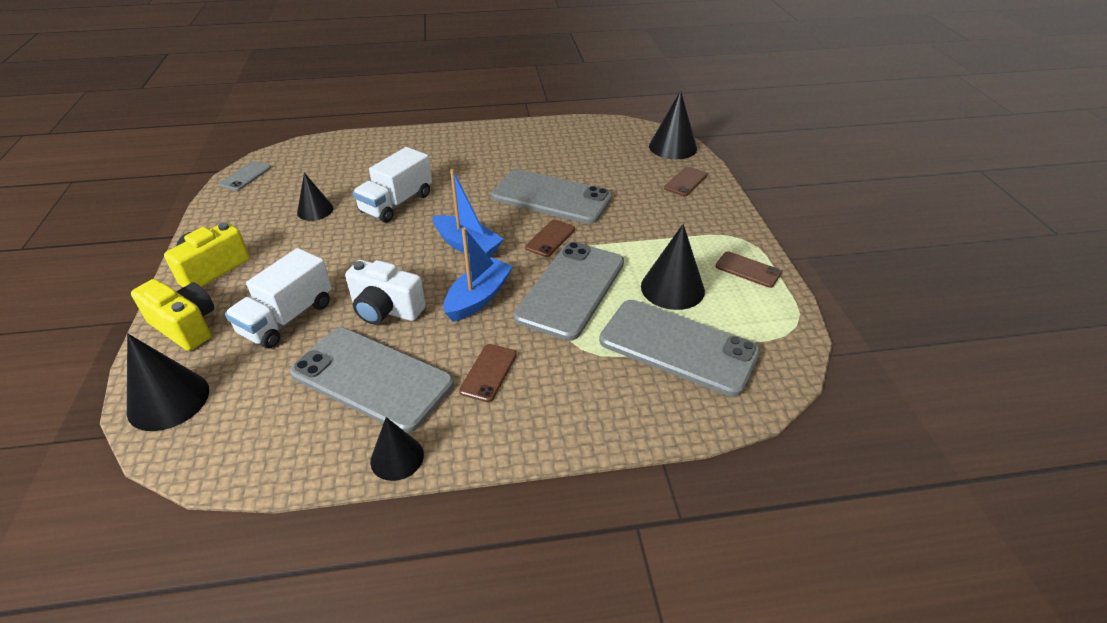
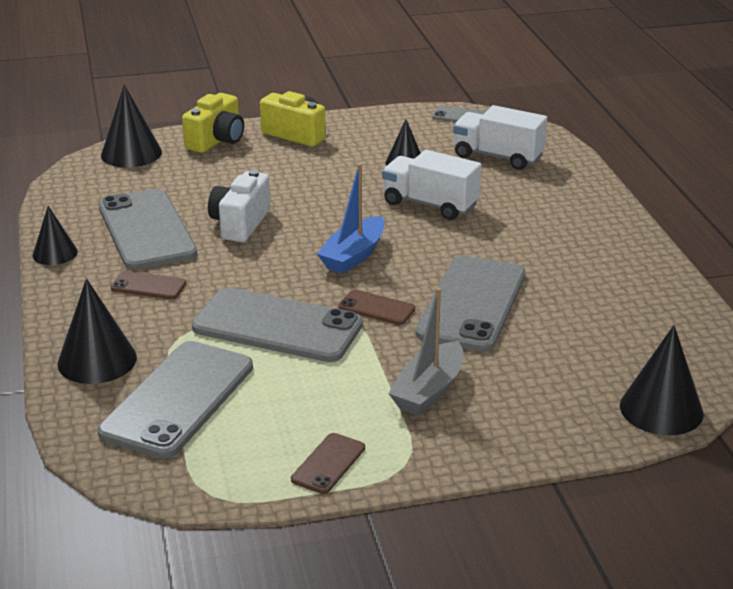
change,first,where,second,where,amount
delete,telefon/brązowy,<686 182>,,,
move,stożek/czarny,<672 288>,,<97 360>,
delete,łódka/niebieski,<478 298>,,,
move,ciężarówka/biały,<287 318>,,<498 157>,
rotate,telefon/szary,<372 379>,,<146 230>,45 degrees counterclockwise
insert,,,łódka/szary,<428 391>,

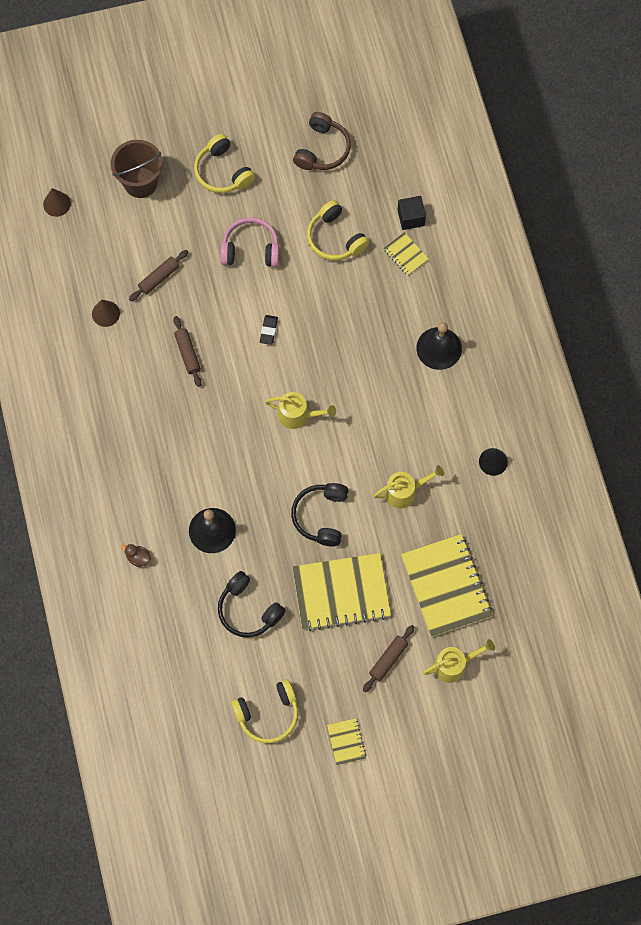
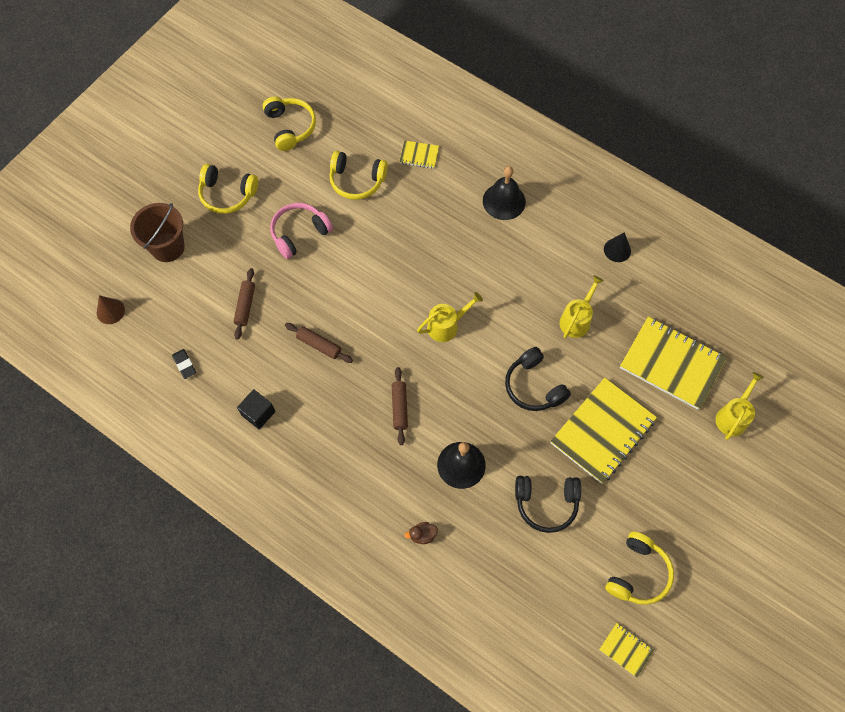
change,first,where,second,where,amount
recolor,słuchawki/brązowy,<322 149>,słuchawki/żółty,<290 127>,
move,sześcian/czarny,<411 218>,,<258 413>,
delete,stożek/brązowy,<105 313>,,,
move,gumka do mazania/czarny,<268 331>,,<184 365>,
move,wałek do ciasta/brązowy,<388 659>,,<399 408>,
move,zeszyt/żółty,<346 742>,,<625 650>,

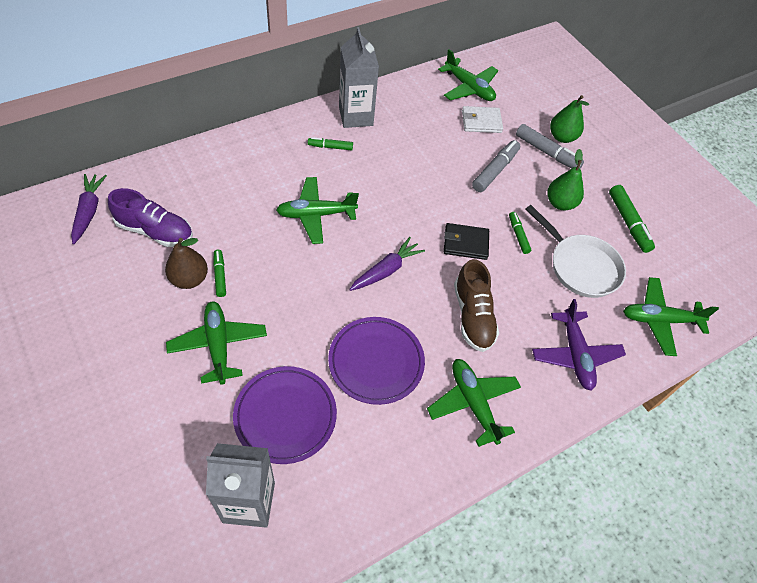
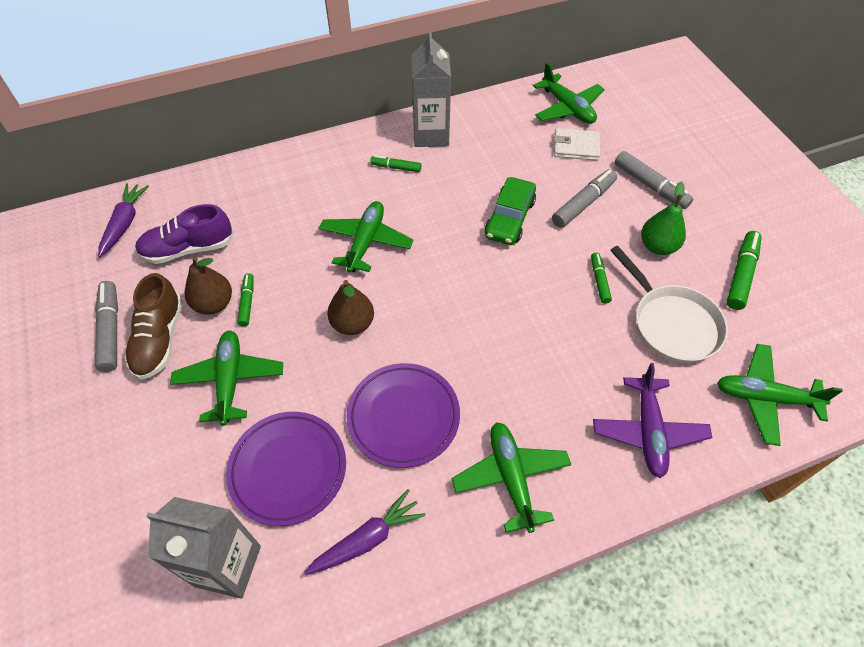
change,first,where,second,where,amount
delete,gruszka/zielony,<562 137>,,,
rotate,samolot/zielony,<316 215>,,<366 242>,105 degrees clockwise
rotate,flamaster/zielony,<628 222>,,<741 275>,150 degrees counterclockwise
rotate,but/fioletowy,<155 231>,,<188 249>,135 degrees clockwise
delete,portfel/czarny,<465 243>,,,
move,marchewka/fioletowy,<386 270>,,<366 539>,
move,but/brązowy,<473 316>,,<159 339>,
insert,,,samochód/zielony,<509 218>,
insert,,,gruszka/brązowy,<352 324>,
insert,,,flamaster/szary,<110 330>,

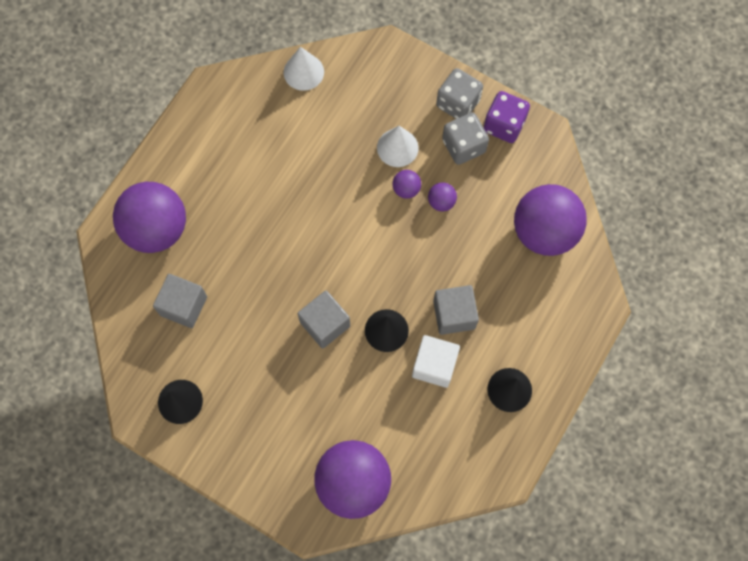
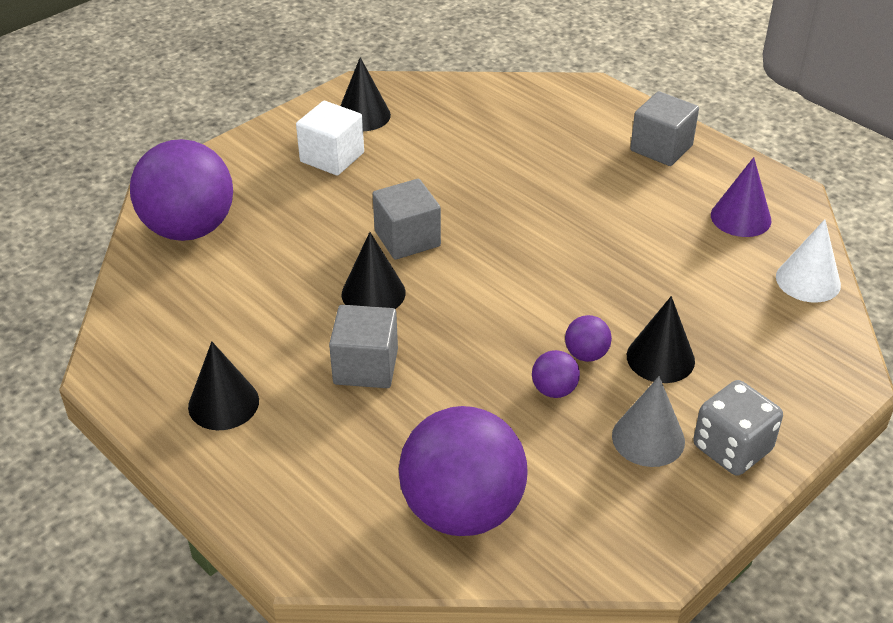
change,first,where,second,where,amount
delete,kostka do gry/fioletowy,<504 125>,,,
replace,kostka do gry/szary,<463 146>,stożek/szary,<648 438>,
recolor,stożek/biały,<397 147>,stożek/czarny,<660 358>,
delete,piłka/fioletowy,<156 229>,,,
move,sześcian/szary,<183 306>,,<661 148>,
move,sześcian/biały,<434 365>,,<332 157>,
insert,,,stożek/fioletowy,<740 217>,

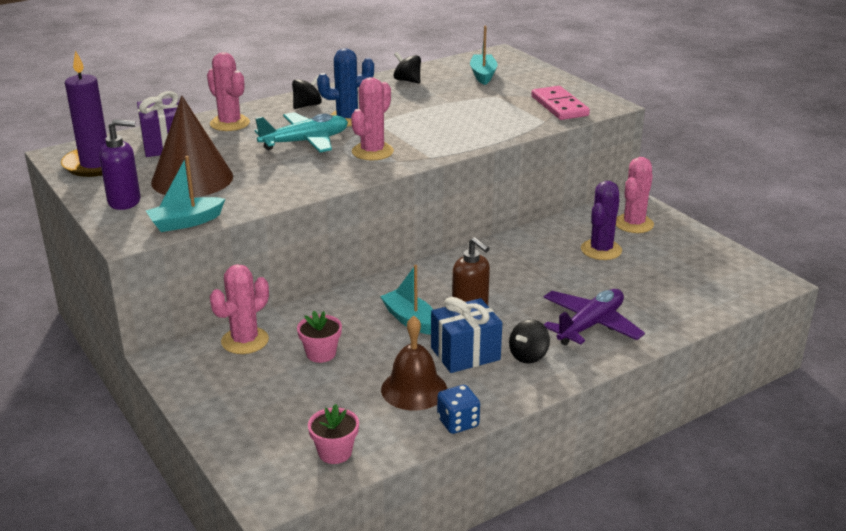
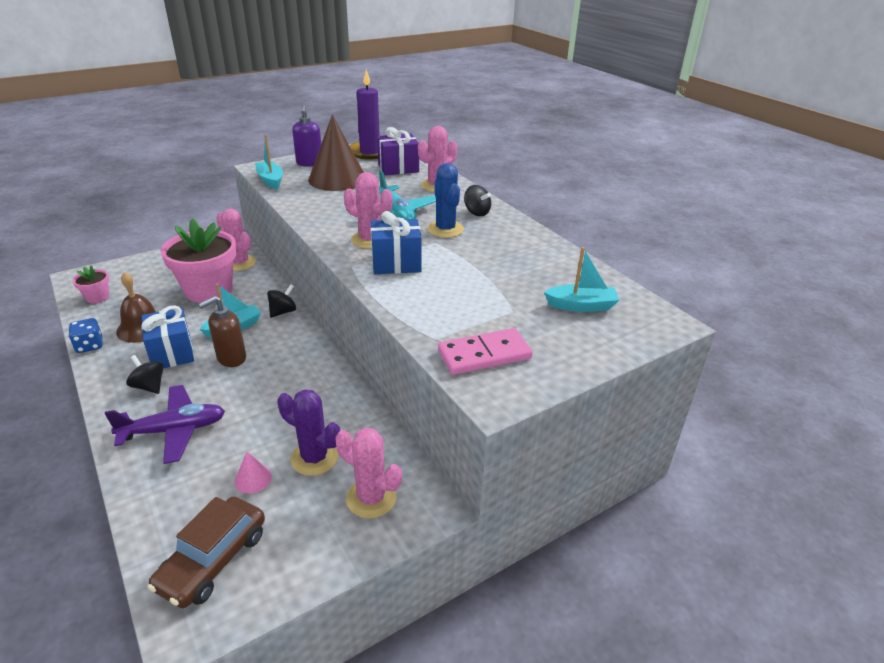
change,first,where,second,where,amount
move,bączek/czarny,<407 80>,,<283 312>,
rotate,samolot/fioletowy,<590 325>,,<174 430>,60 degrees counterclockwise
resize,doniczka/różowy,<321 353>,,<209 290>,x2.19
insert,,,prezent/niebieski,<396 263>,
insert,,,stożek/różowy,<253 479>,
insert,,,samochód/brązowy,<213 560>,

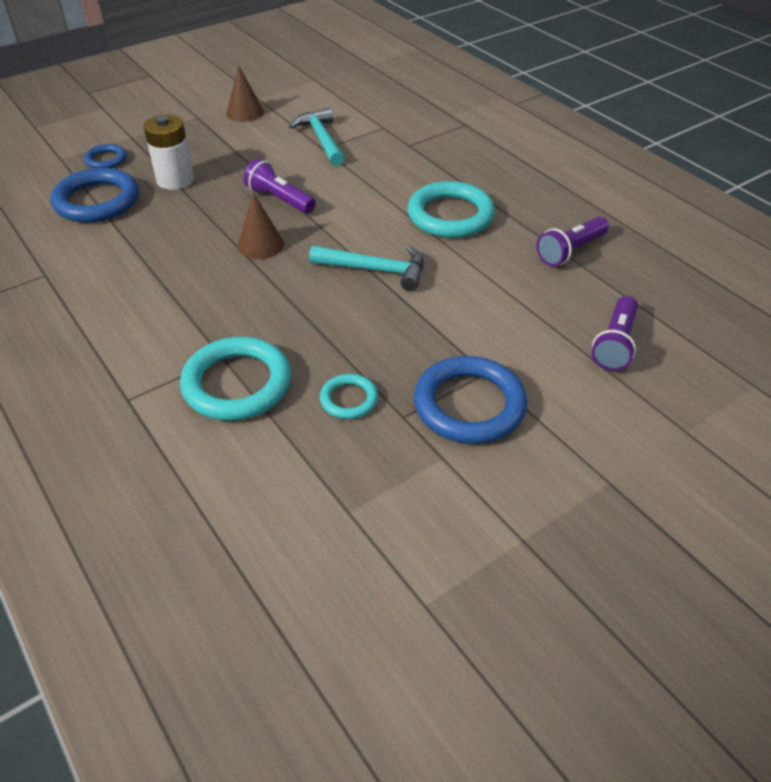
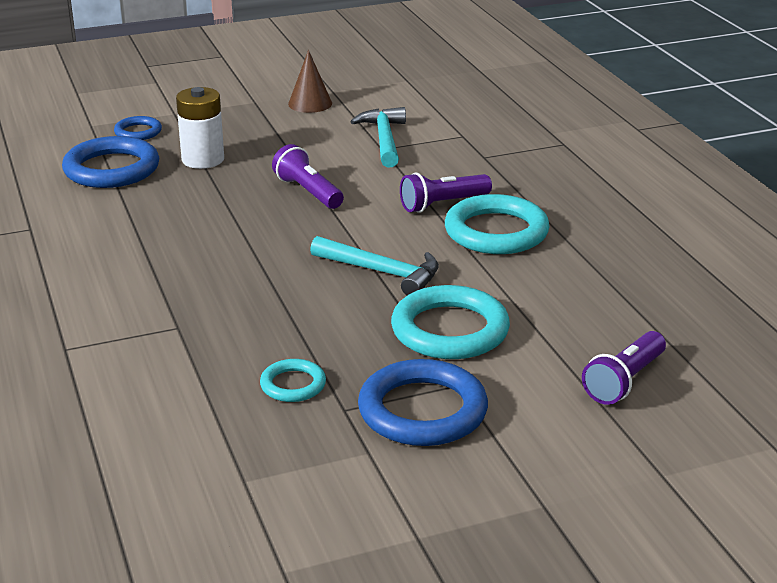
change,first,where,second,where,amount
delete,stożek/brązowy,<260 245>,,,
move,latarka/fioletowy,<570 251>,,<442 204>,
move,pierścień/turkusowy,<237 384>,,<450 330>,

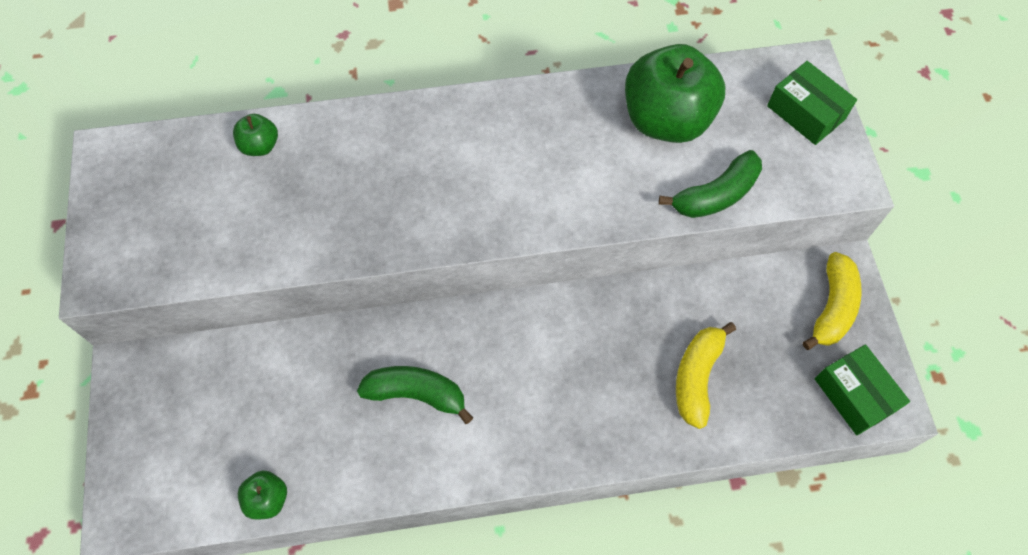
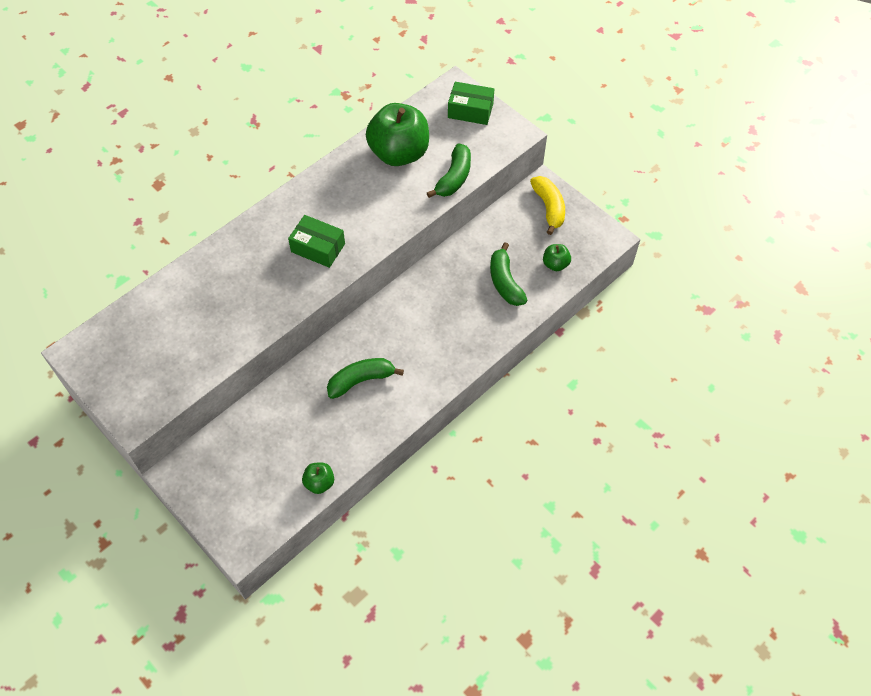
change,first,where,second,where,amount
move,jabłko/zielony,<260 146>,,<555 264>,
recolor,banan/żółty,<697 377>,banan/zielony,<505 282>,
move,pudełko/zielony,<854 395>,,<318 248>,

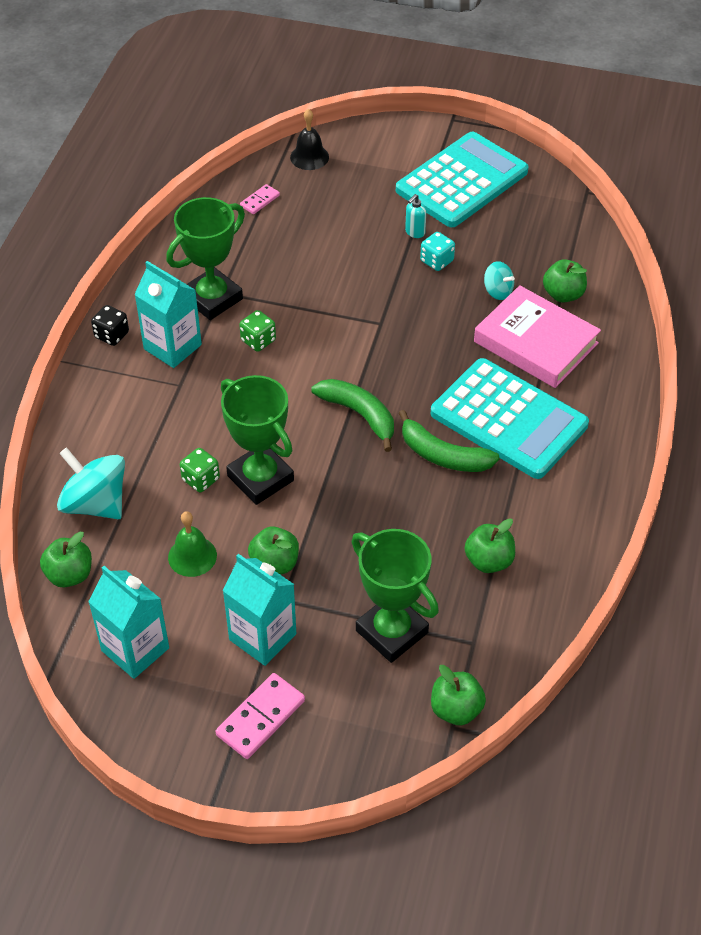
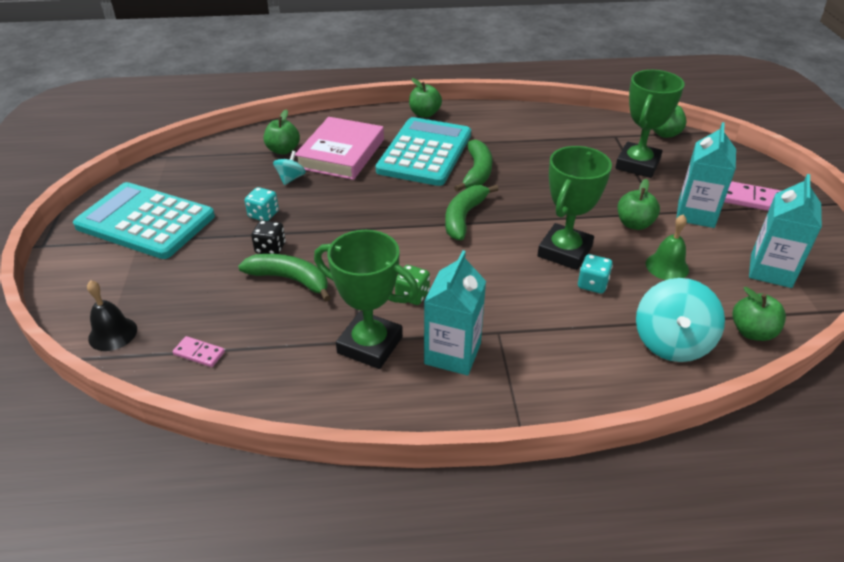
change,first,where,second,where,amount
delete,dozownik mydła/turkusowy,<415 232>,,,
move,kostka do gry/czarny,<112 335>,,<270 248>,
recolor,kostka do gry/zielony,<201 479>,kostka do gry/turkusowy,<592 284>,
move,jabłko/zielony,<489 561>,,<425 114>,
insert,,,banan/zielony,<290 280>,

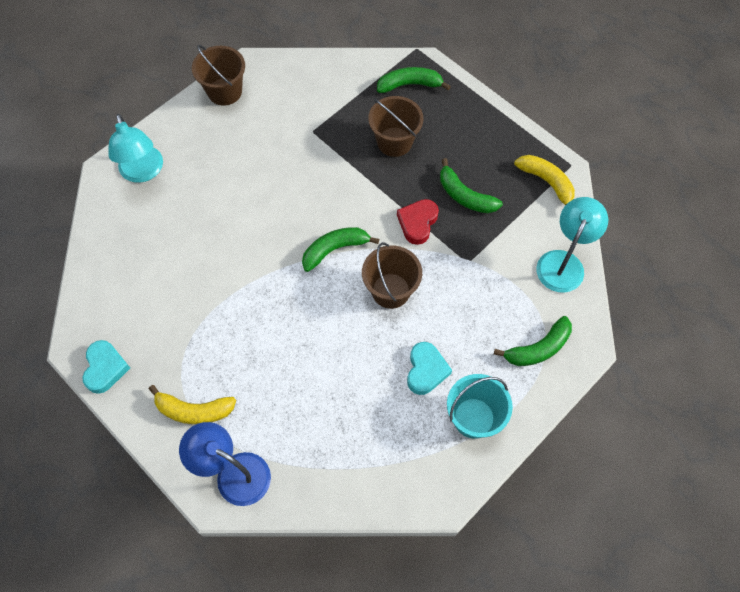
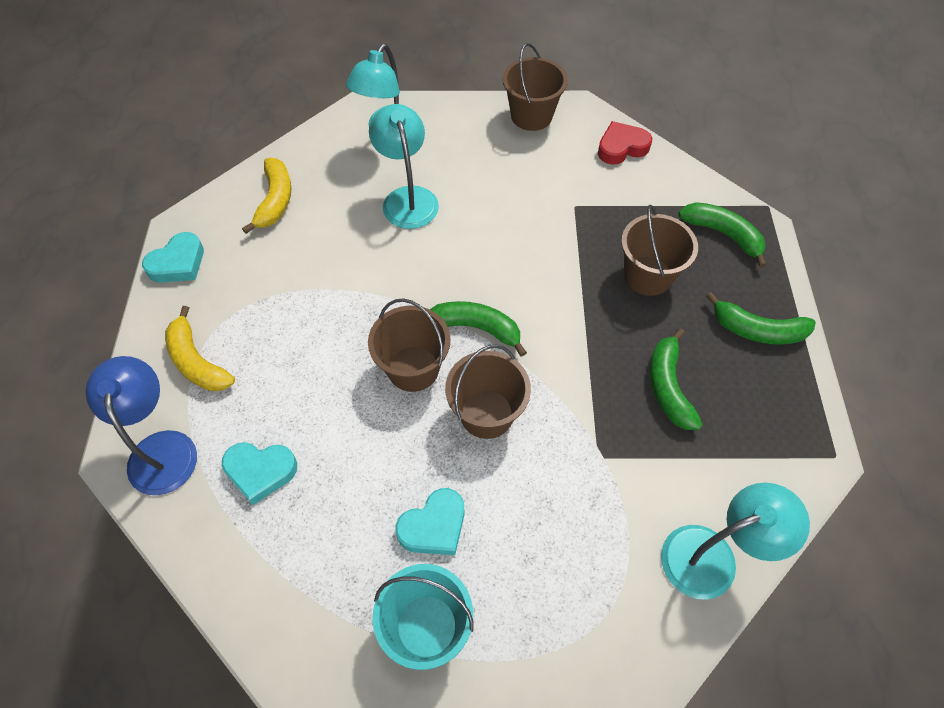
change,first,where,second,where,amount
move,banan/żółty,<547 183>,,<275 200>,
move,serce/czerwony,<417 223>,,<621 147>,
move,banan/zielony,<538 348>,,<757 330>,
insert,,,lampka/turkusowy,<407 198>,
insert,,,wiadro/brązowy,<413 368>,
insert,,,serce/turkusowy,<260 471>,

